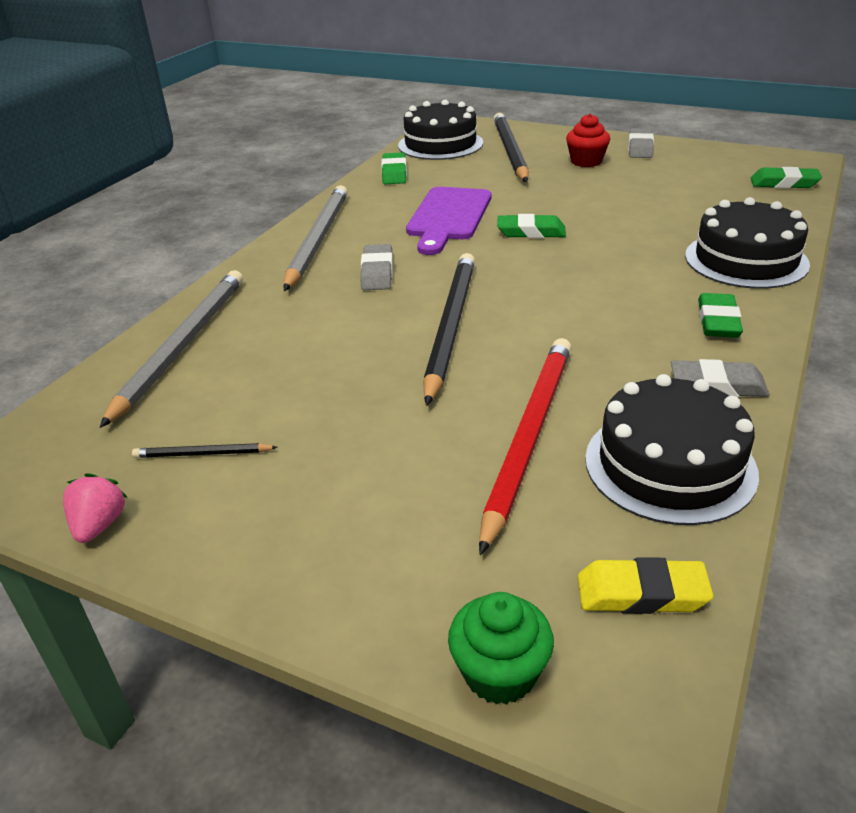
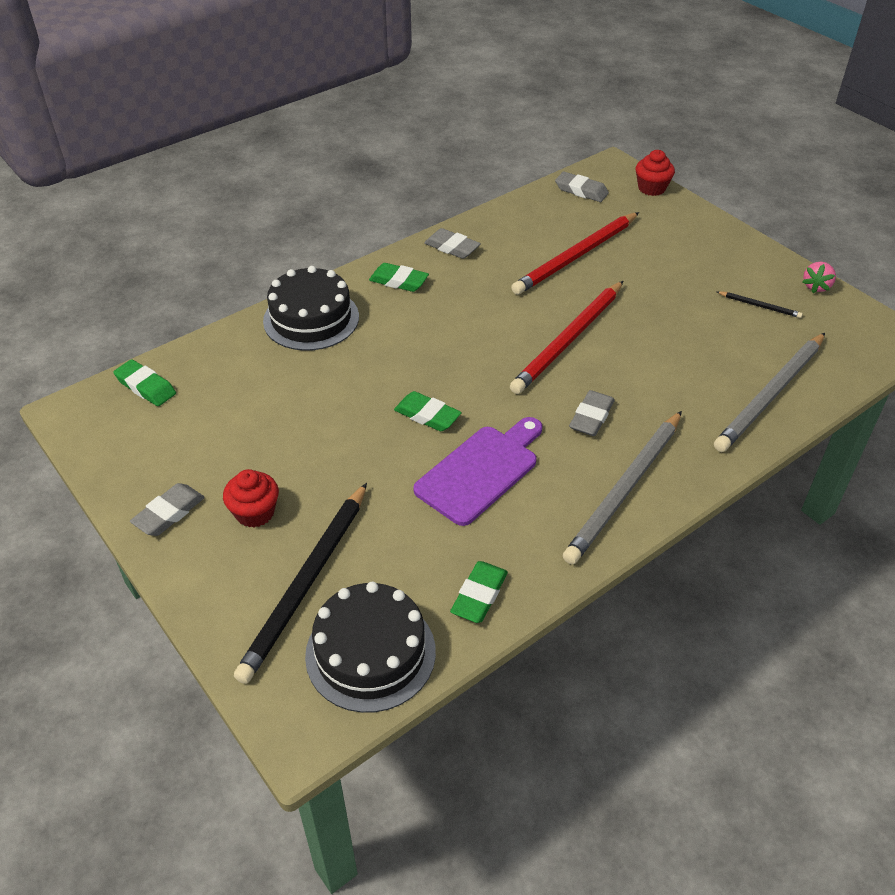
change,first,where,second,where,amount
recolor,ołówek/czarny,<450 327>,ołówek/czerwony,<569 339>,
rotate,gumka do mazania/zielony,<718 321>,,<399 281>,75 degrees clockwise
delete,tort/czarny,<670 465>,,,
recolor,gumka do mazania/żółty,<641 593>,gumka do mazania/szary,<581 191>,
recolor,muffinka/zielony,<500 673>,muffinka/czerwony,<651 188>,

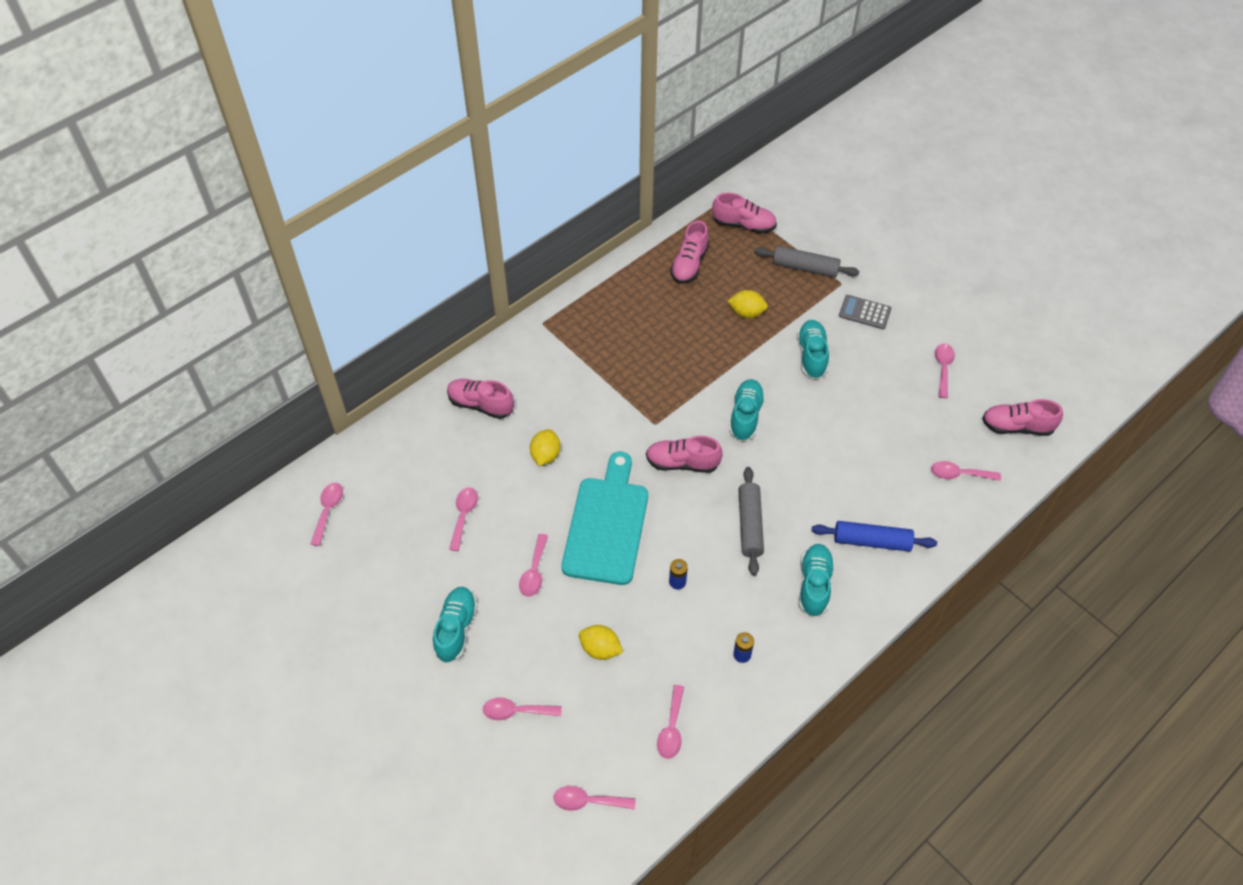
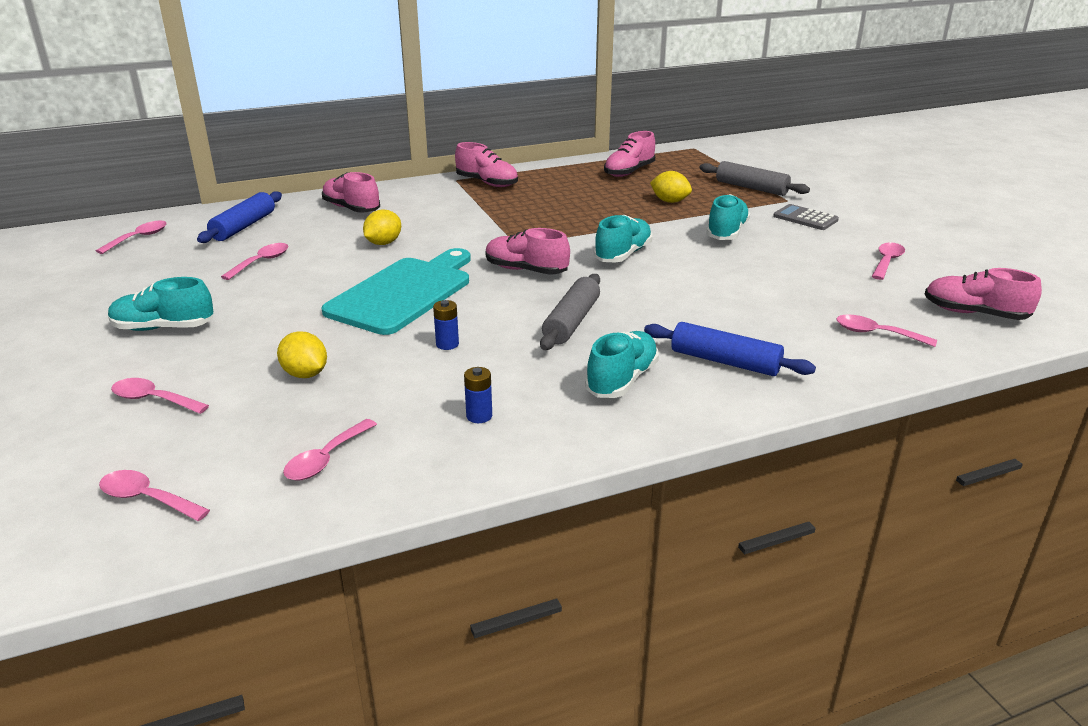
change,first,where,second,where,amount
move,but/różowy,<743 225>,,<487 183>,
delete,łyżka/różowy,<534 571>,,,
rotate,but/turkusowy,<456 629>,,<164 328>,120 degrees counterclockwise
insert,,,wałek do ciasta/niebieski,<244 226>,

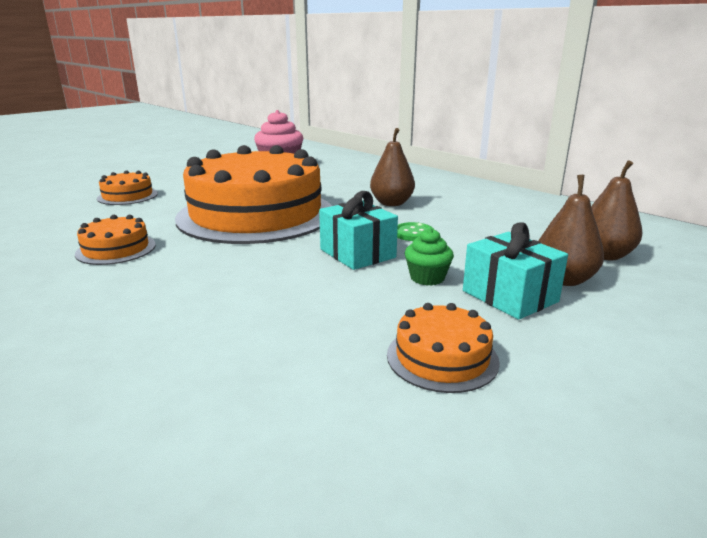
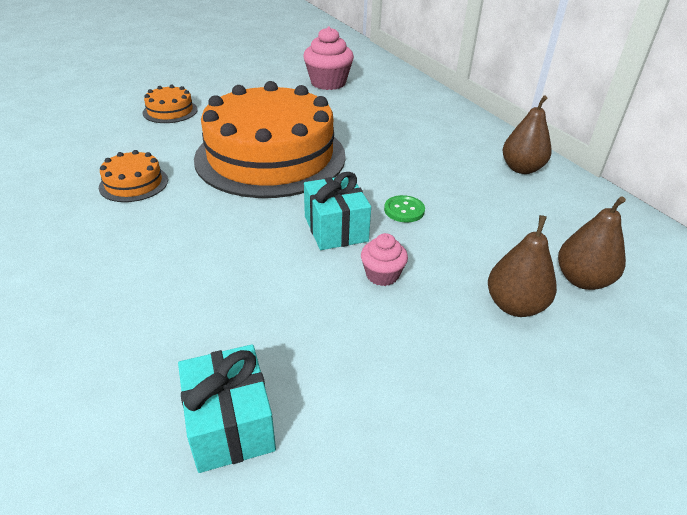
change,first,where,second,where,amount
move,gruszka/brązowy,<391 203>,,<521 169>,
move,prezent/turkusowy,<509 296>,,<230 424>,
recolor,muffinka/zielony,<427 278>,muffinka/różowy,<382 275>,
delete,tort/pomarańczowy,<442 357>,,,

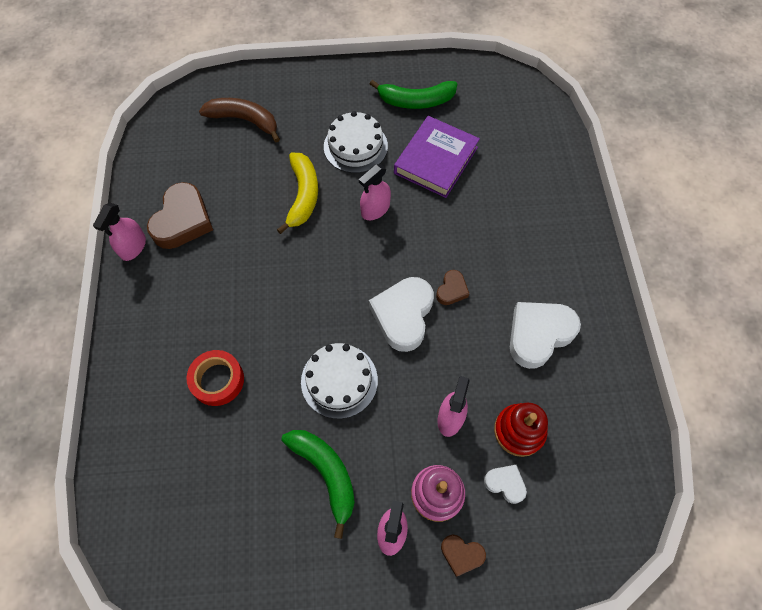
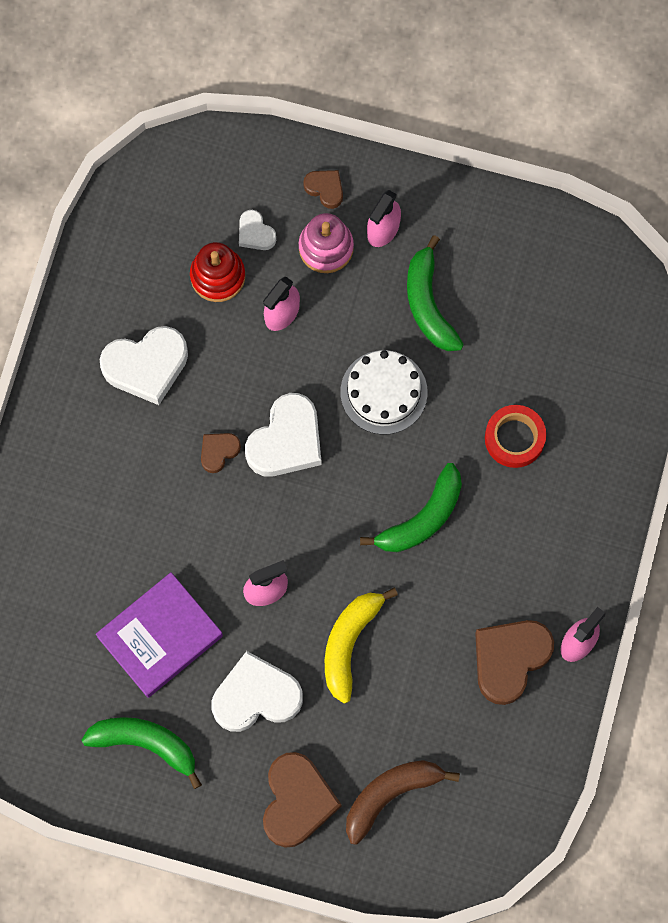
change,first,where,second,where,amount
rotate,banan/brązowy,<245 120>,,<391 794>,105 degrees clockwise
replace,tort/biały,<355 146>,serce/biały,<256 696>,
insert,,,banan/zielony,<422 518>,
insert,,,serce/brązowy,<297 801>,

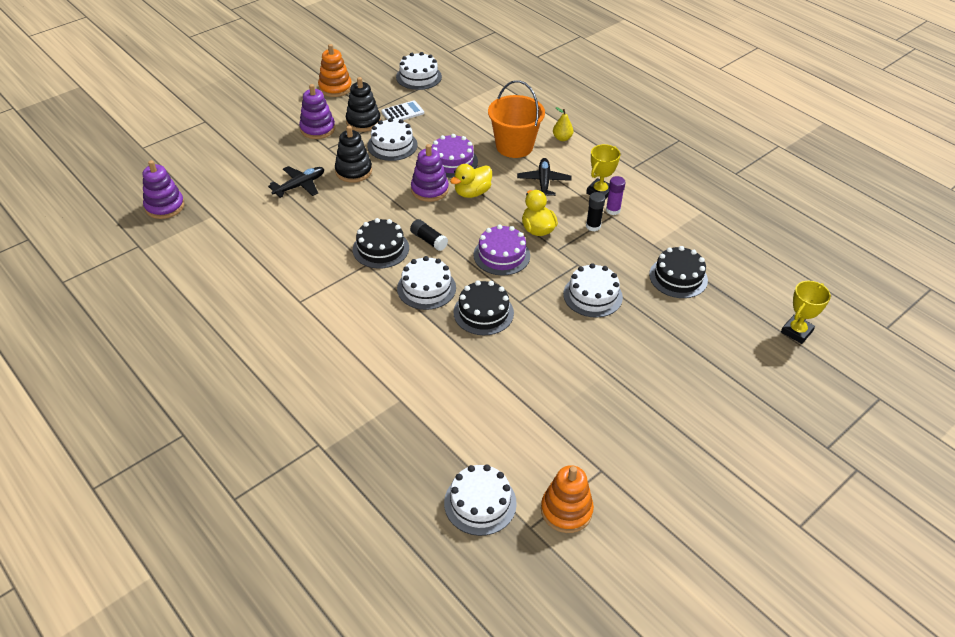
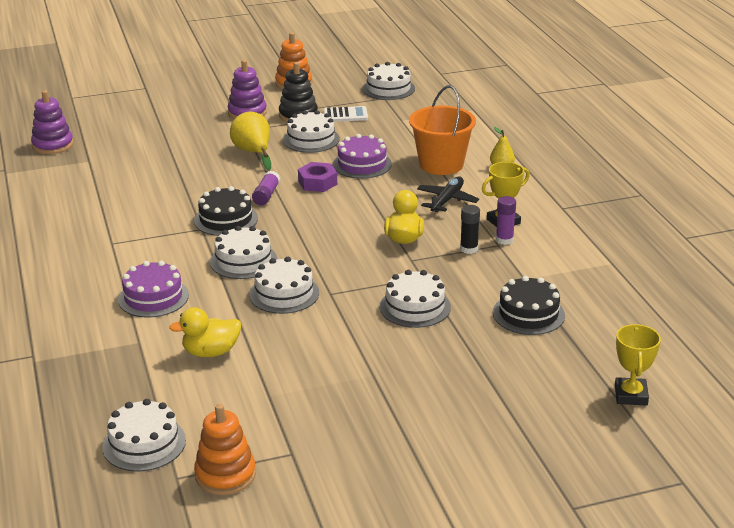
change,first,where,second,where,amount
replace,zabawka nakładanka/czarny,<353 171>,gruszka/żółty,<253 153>,
replace,zabawka nakładanka/fioletowy,<429 190>,nakrętka/fioletowy,<317 183>,
move,kaczka/żółty,<472 193>,,<211 352>,
delete,samolot/czarny,<299 186>,,,
delete,klej w sztyfcie/czarny,<429 240>,,,
move,tort/fioletowy,<501 255>,,<153 297>,
recolor,tort/czarny,<483 312>,tort/biały,<284 293>,
rotate,puchar/żółty,<796 331>,,<631 395>,60 degrees counterclockwise
insert,,,klej w sztyfcie/fioletowy,<266 195>,

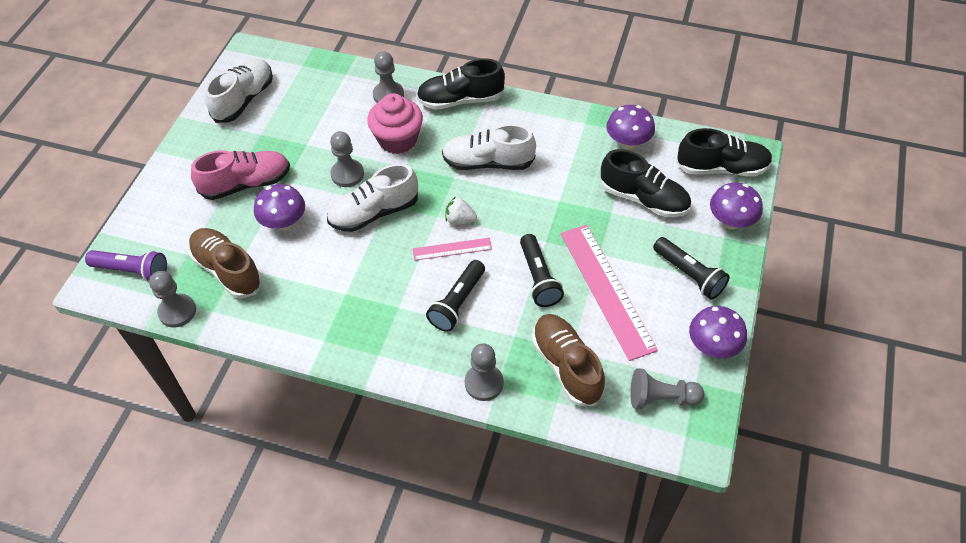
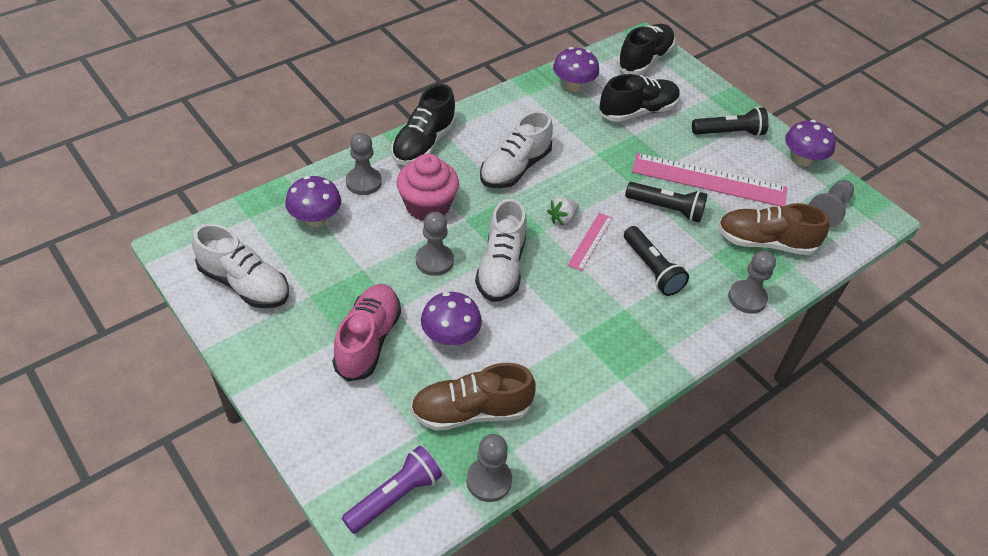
change,first,where,second,where,amount
rotate,but/biały,<244 100>,,<245 284>,150 degrees clockwise
move,grzyb/fioletowy,<731 222>,,<315 219>,

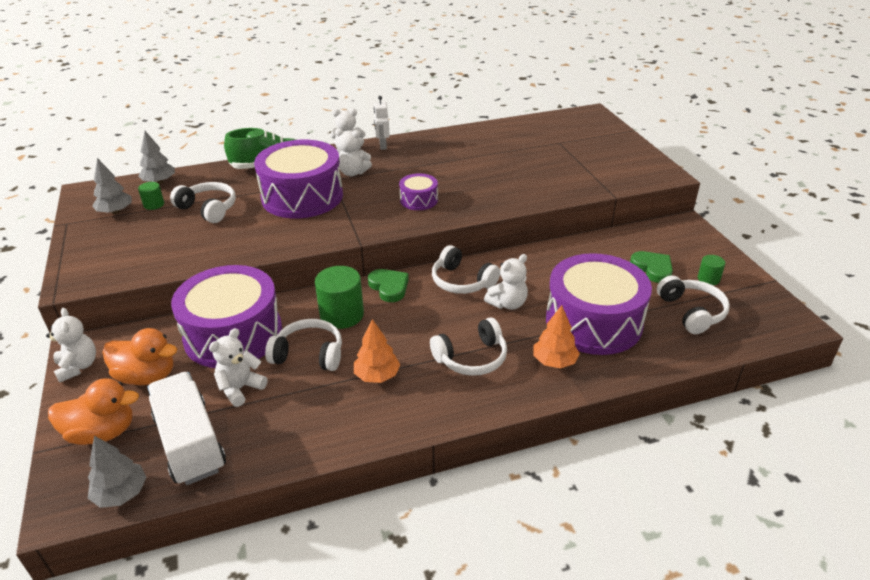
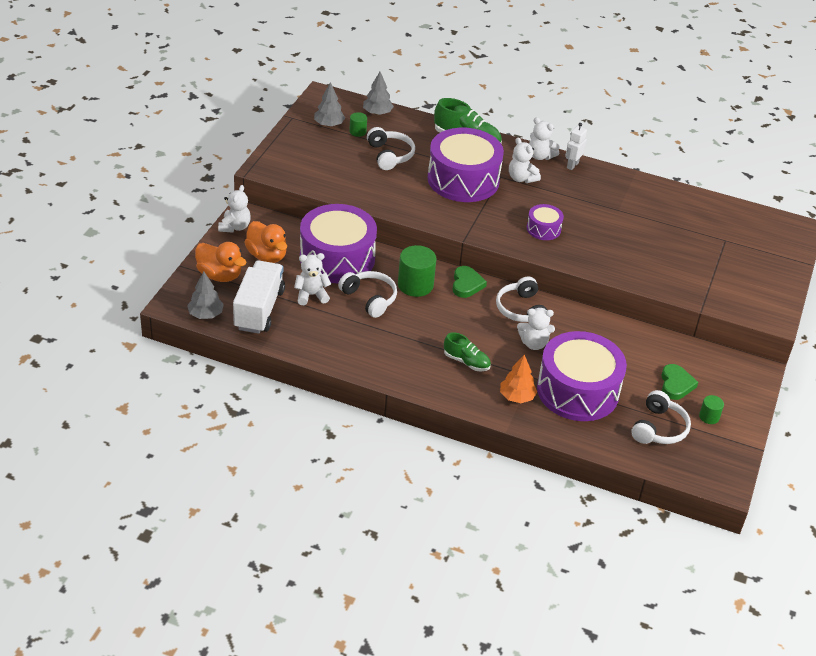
change,first,where,second,where,amount
replace,słuchawki/biały,<471 358>,but/zielony,<466 362>,
delete,drzewko/pomarańczowy,<377 375>,,,

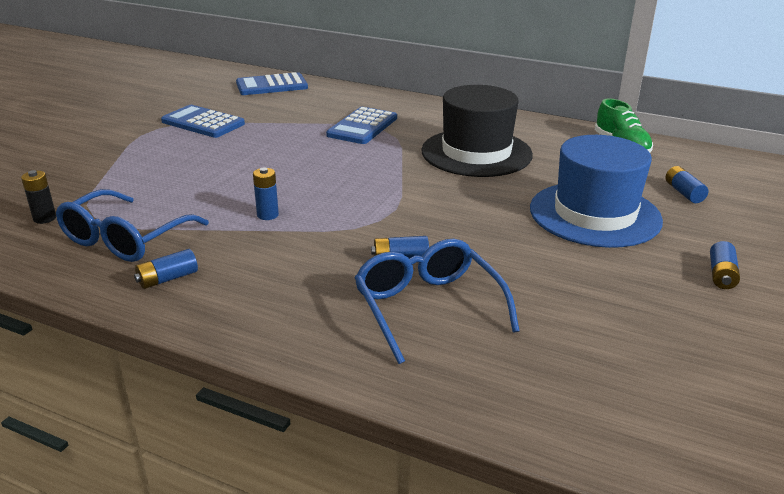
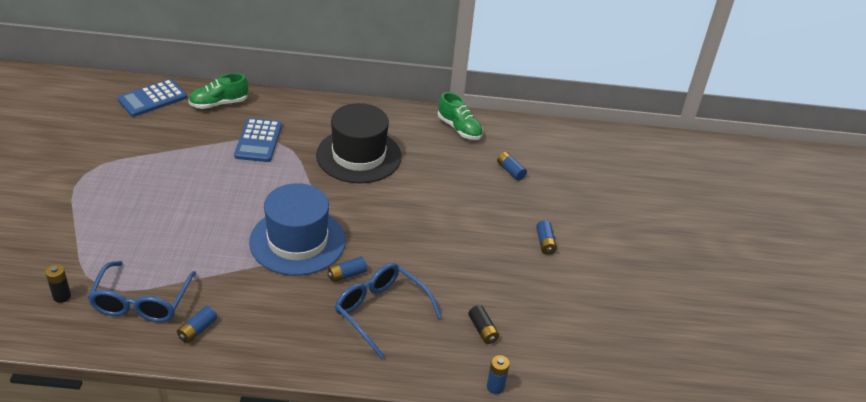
change,first,where,second,where,amount
delete,kalkulator/niebieski,<203 123>,,,
move,kapelusz/niebieski,<594 214>,,<297 241>,
move,bateria/niebieski,<267 215>,,<495 387>,
insert,,,but/zielony,<219 104>,
insert,,,bateria/czarny,<482 330>,

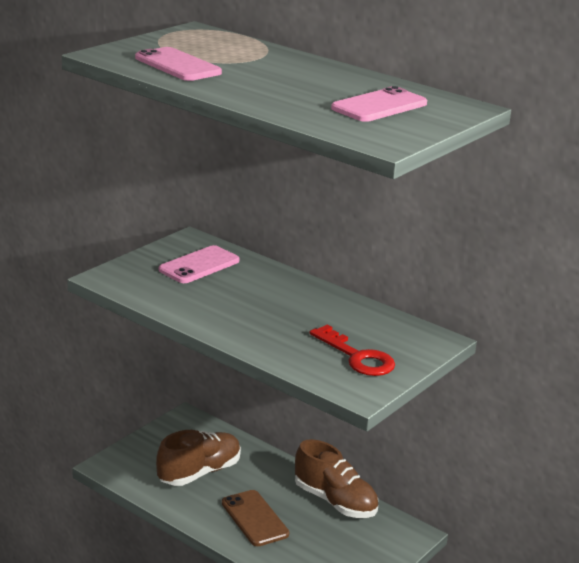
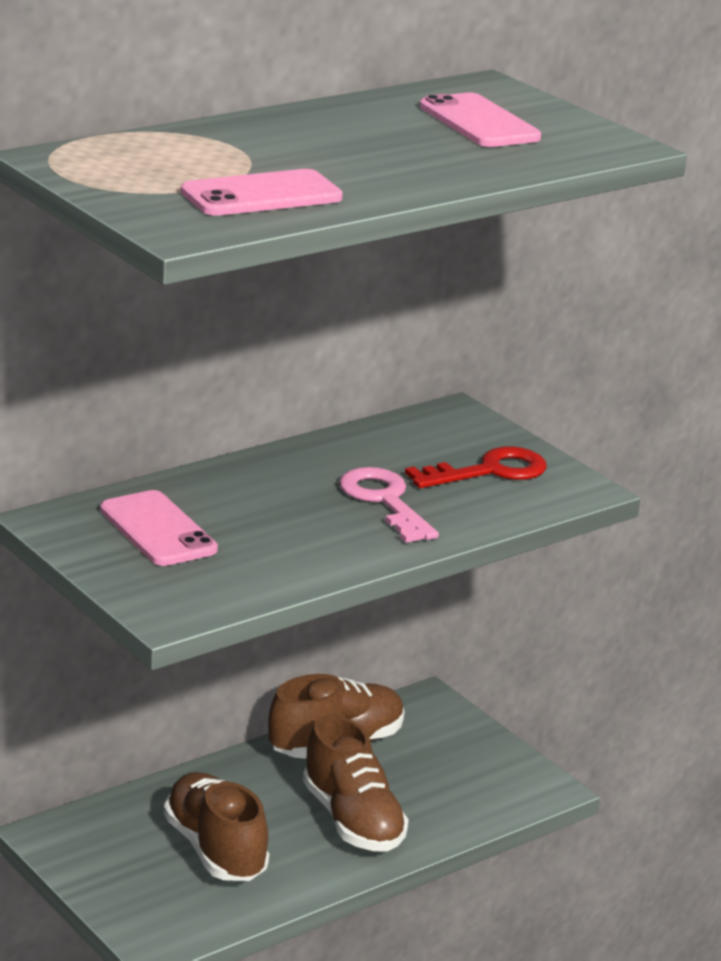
change,first,where,second,where,amount
replace,telefon/brązowy,<254 518>,but/brązowy,<353 821>,
insert,,,klucz/różowy,<384 501>,

